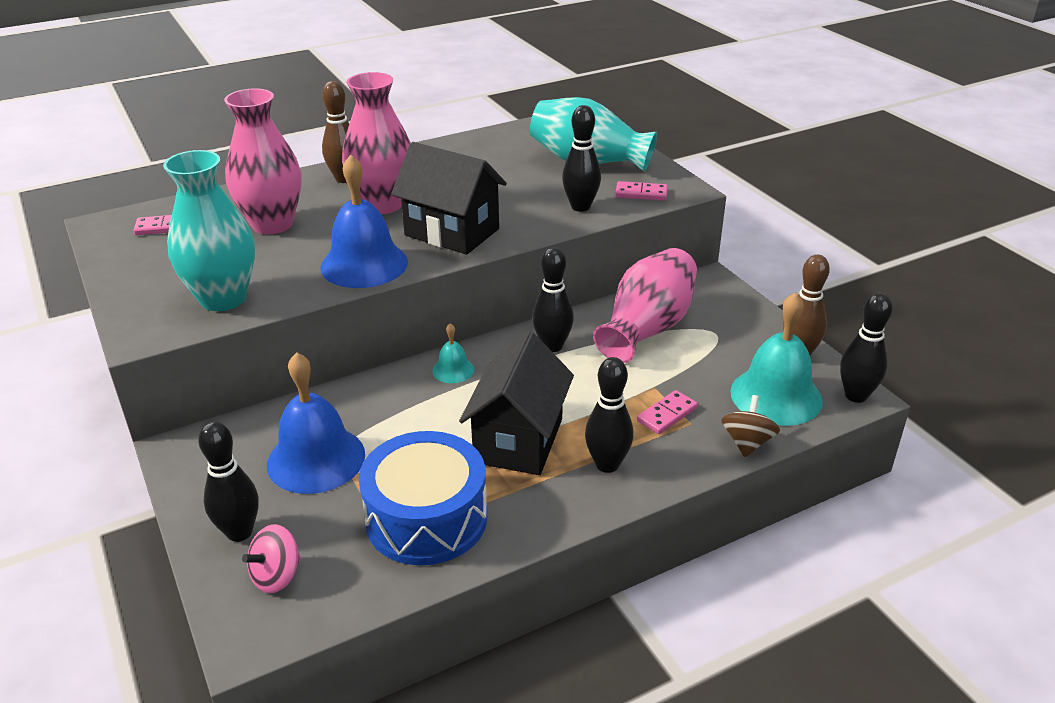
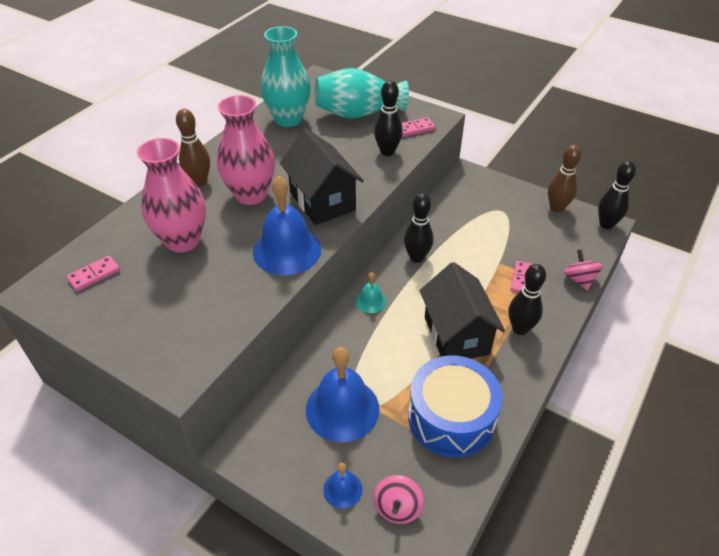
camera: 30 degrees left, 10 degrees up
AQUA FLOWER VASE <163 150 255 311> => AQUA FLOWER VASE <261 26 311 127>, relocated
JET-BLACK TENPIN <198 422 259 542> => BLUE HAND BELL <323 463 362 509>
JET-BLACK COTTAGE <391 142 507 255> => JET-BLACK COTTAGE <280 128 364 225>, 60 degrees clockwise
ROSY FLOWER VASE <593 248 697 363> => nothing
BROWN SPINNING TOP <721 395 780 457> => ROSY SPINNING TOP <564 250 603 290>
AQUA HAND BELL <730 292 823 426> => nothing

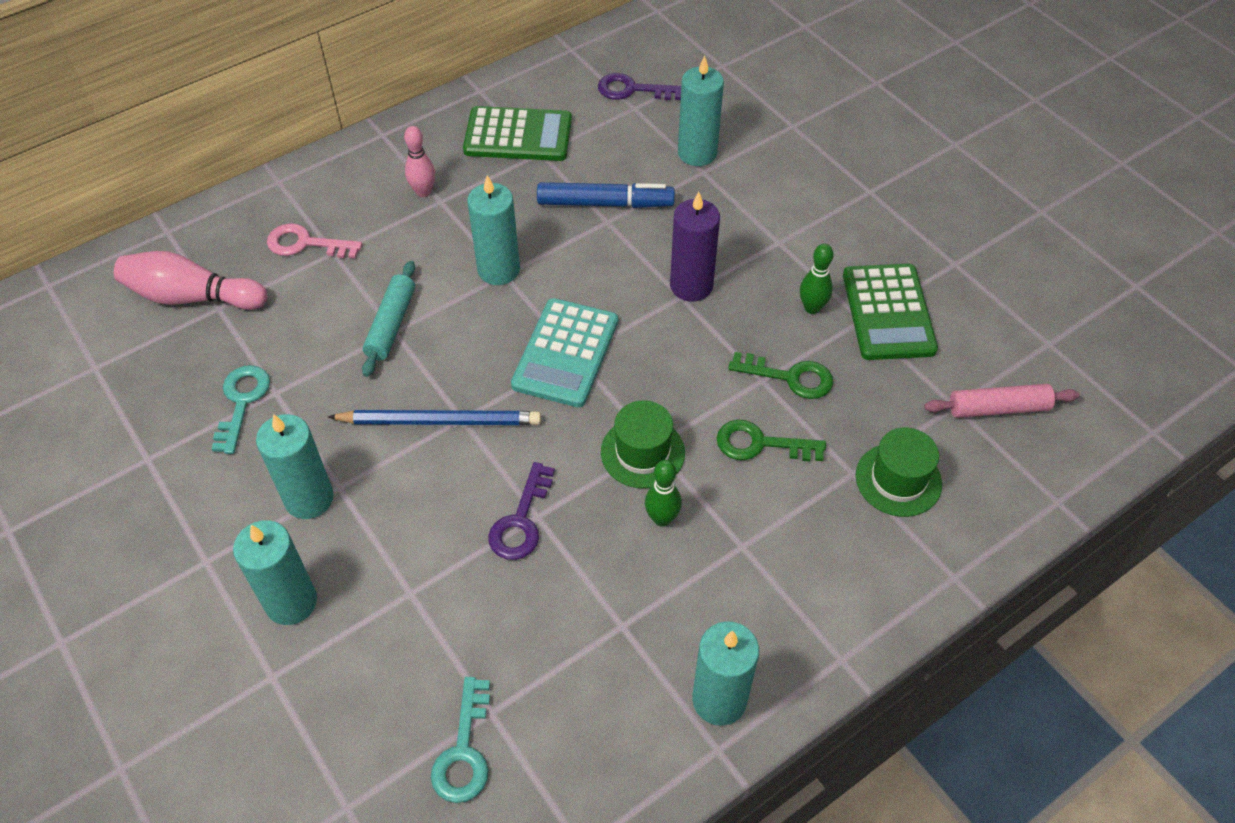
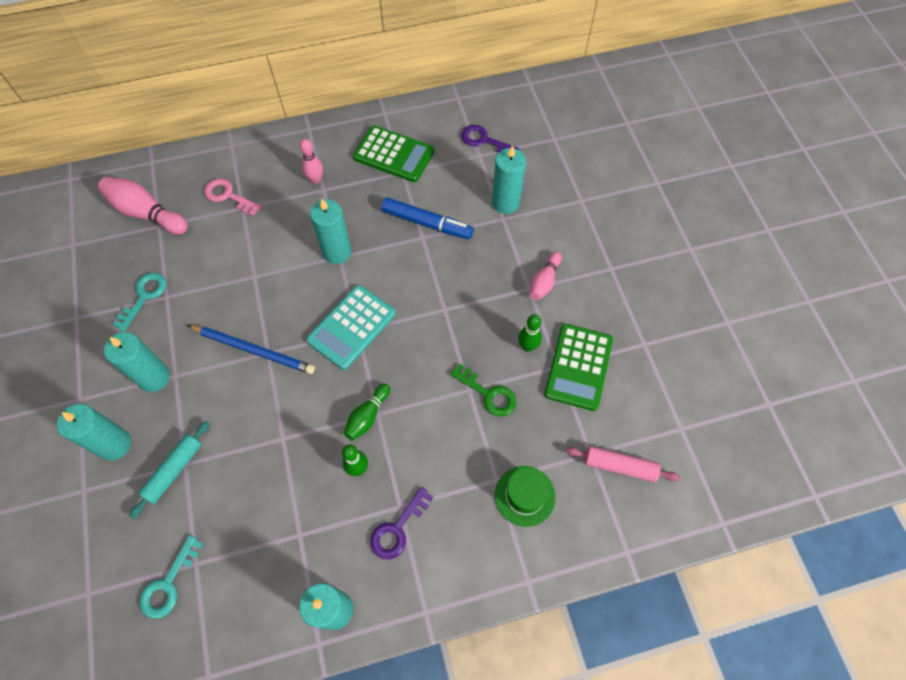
camera: 20 degrees right, 10 degrees up
AQUA ROLLING PIN <362 261 415 377> => AQUA ROLLING PIN <129 421 210 519>, relocated
ROYAL PURPLE DOOR KEY <488 462 555 560> => ROYAL PURPLE DOOR KEY <370 487 433 560>, relocated
LEAF-GREEN TALL HAT <601 400 685 488> => LEAF-GREEN TENPIN <344 384 390 440>
ROYAL PURPLE PILLAR CANDLE <670 192 720 302> => nothing
LEAF-GREEN DOOR KEY <717 420 826 461> => nothing
nothing => ROSY TENPIN <530 252 562 300>

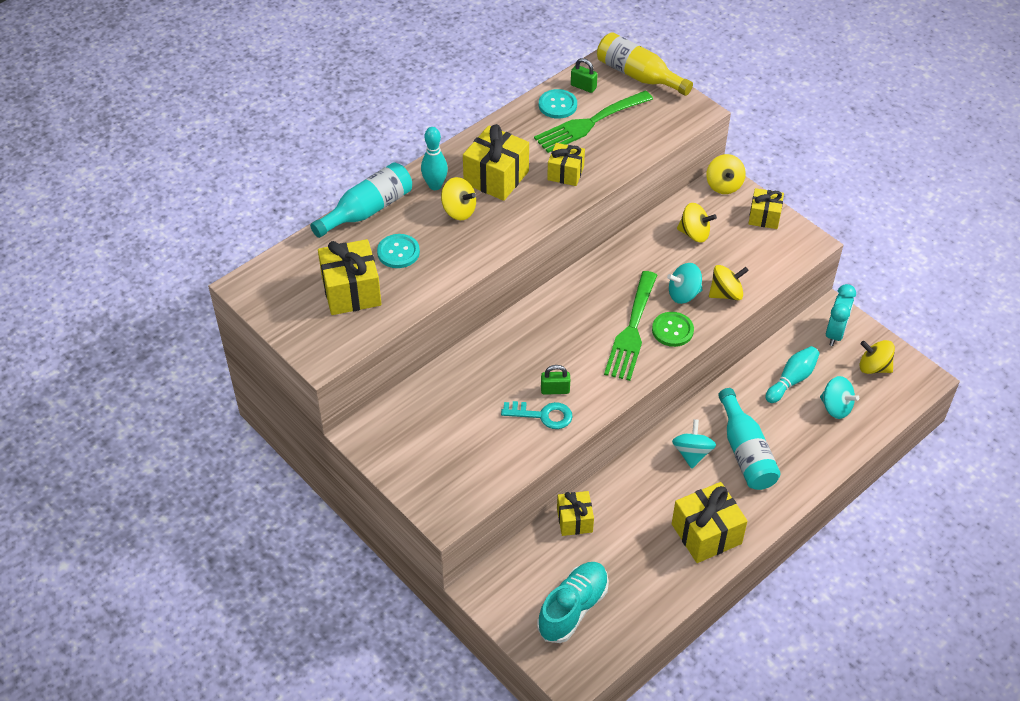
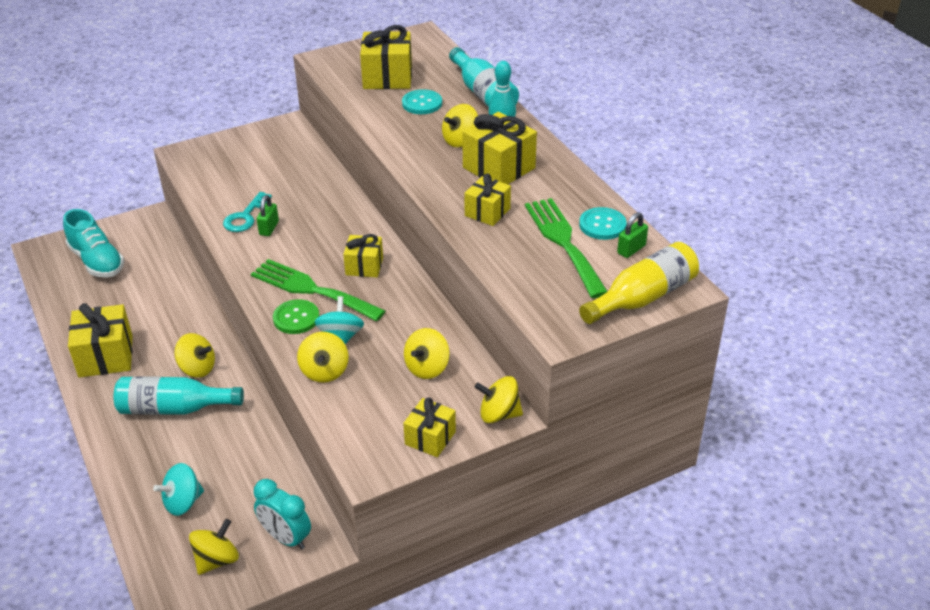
camera: 105 degrees right, 10 degrees down
GOLDEN PRESENT <557 491 594 536> => GOLDEN PRESENT <343 234 383 277>, relocated
AQUA SPINNING TOP <672 419 716 469> => GOLDEN SPINNING TOP <174 333 215 378>
AQUA TENPIN <765 346 819 403> => nothing

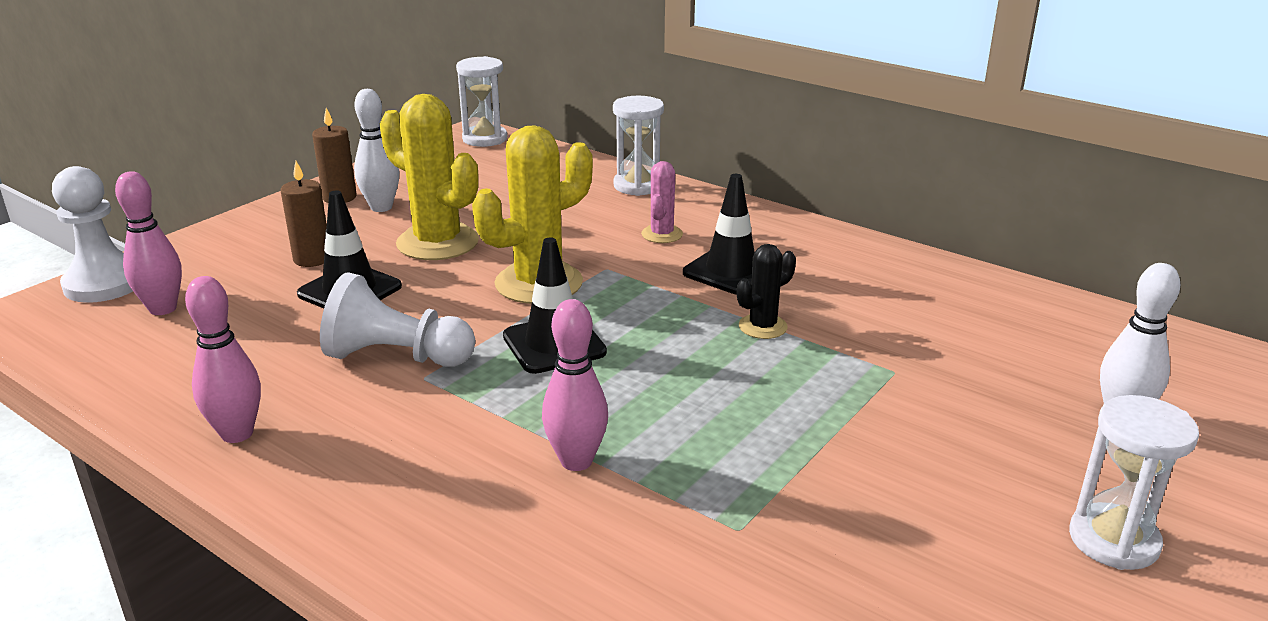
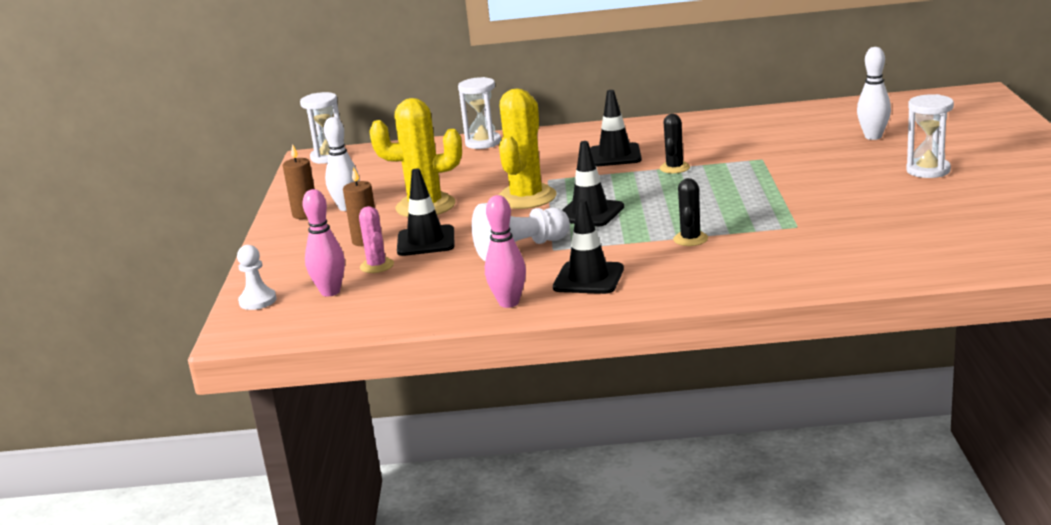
camera: 35 degrees left, 5 degrees down
SNOW-WHITE PAWN <52 166 133 303> => SNOW-WHITE PAWN <237 245 277 310>, x0.63
ROSY TENPIN <542 299 608 471> => JET-BLACK CACTUS <673 178 708 246>
ROSY CACTUS <641 161 683 243> => ROSY CACTUS <359 206 394 273>, relocated
nothing => JET-BLACK ROAD CONE <553 199 624 294>

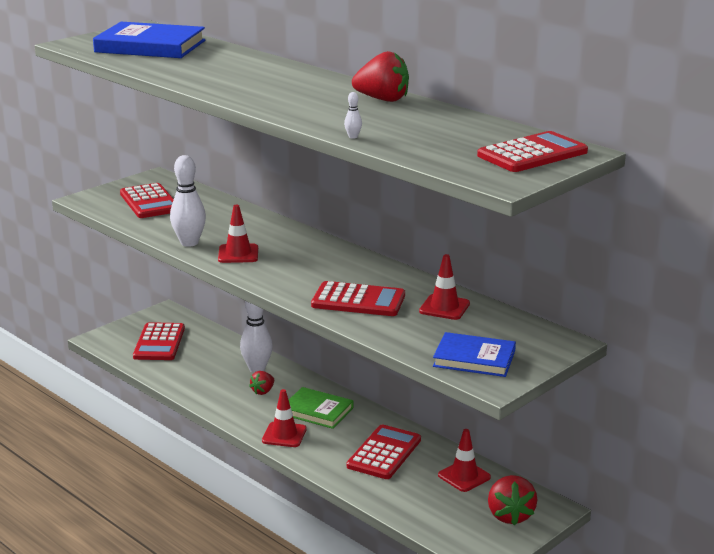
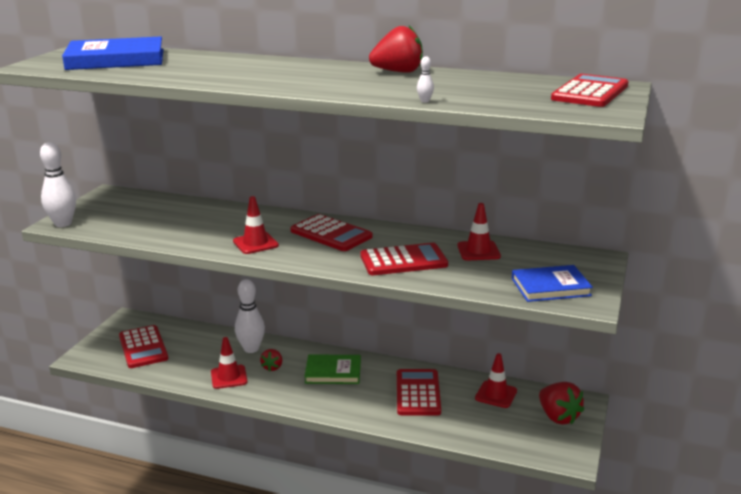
camera: 25 degrees left, 0 degrees up
SCARLET CALCULATOR <120 183 174 218> => SCARLET CALCULATOR <290 214 373 251>, relocated
SNOW-WHITE TENPIN <170 155 206 247> => SNOW-WHITE TENPIN <40 142 76 227>, relocated
SCARLET ROAD CONE <262 389 307 447> => SCARLET ROAD CONE <211 337 247 389>, relocated

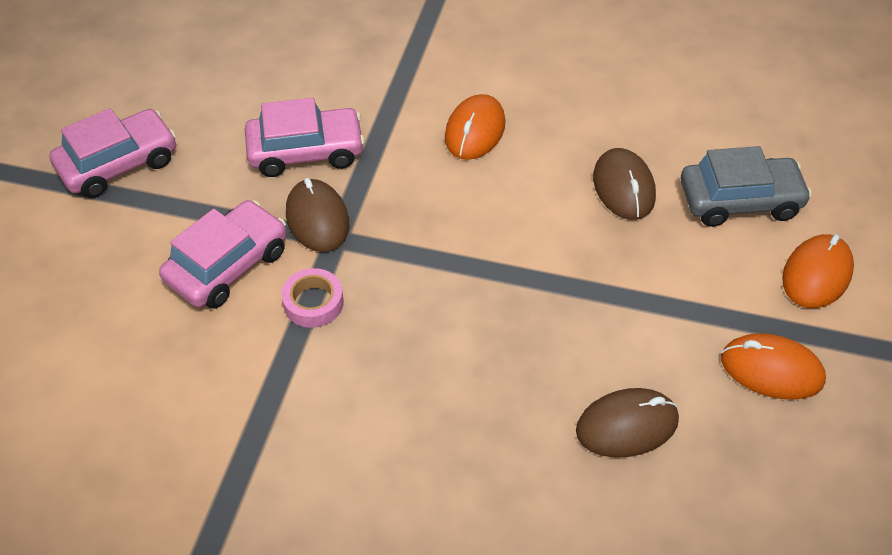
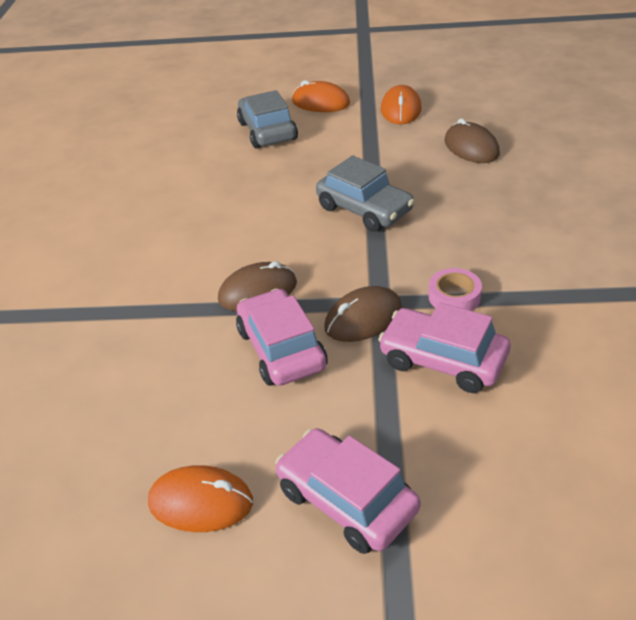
camera: 100 degrees left, 10 degrees down
ORANGE COMPUTER MOUSE <445 94 505 160> => ORANGE COMPUTER MOUSE <148 465 253 532>, relocated
BROWN COMPUTER MOUSE <593 148 656 220> => BROWN COMPUTER MOUSE <218 261 297 311>, relocated
nothing => GREY TOY CAR <316 156 415 232>

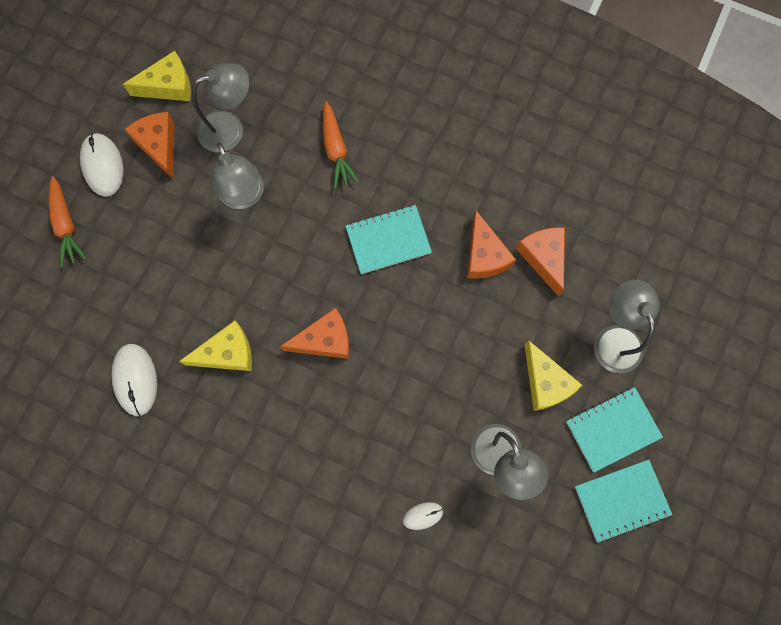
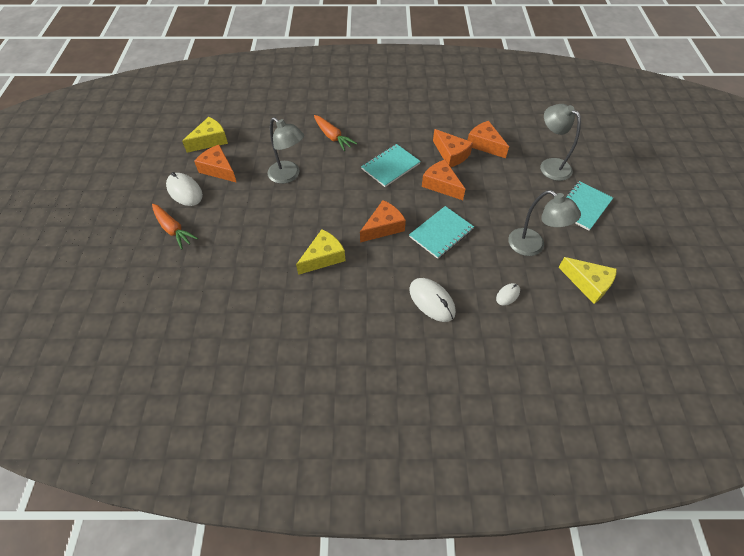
camera: 25 degrees left, 20 degrees down
SNOW-WHITE COMPUTER MOUSE <111 344 157 416> => SNOW-WHITE COMPUTER MOUSE <409 278 456 322>, relocated
GREY LAMP <192 63 249 153> => nothing
GOLDEN CHEESE <525 341 582 411> => GOLDEN CHEESE <558 257 617 304>, relocated
AQUA NOTEBOOK <575 460 672 543> => AQUA NOTEBOOK <409 206 474 259>, relocated
nothing => ORANGE CHEESE <422 160 466 200>

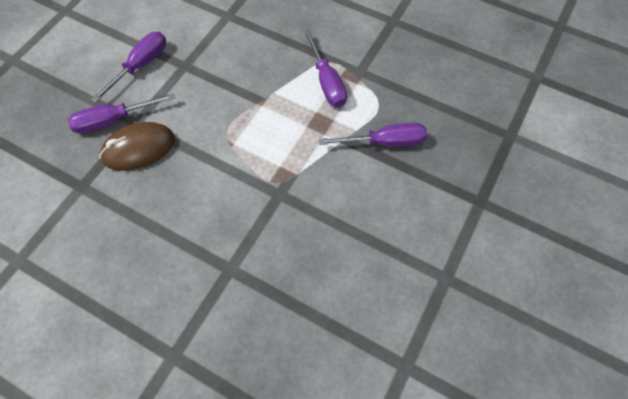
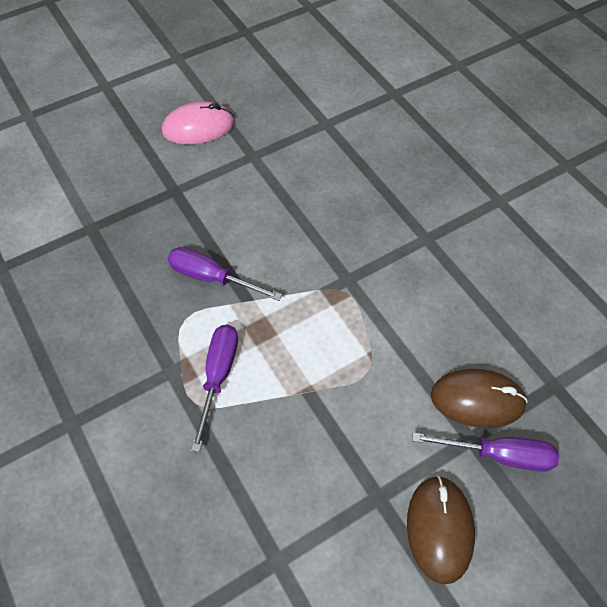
camera: 150 degrees left, 5 degrees down
ROYAL PURPLE HAND SCREWDRIVER <91 32 166 103> => BROWN COMPUTER MOUSE <407 475 475 585>
nothing => ROSY COMPUTER MOUSE <162 101 234 145>

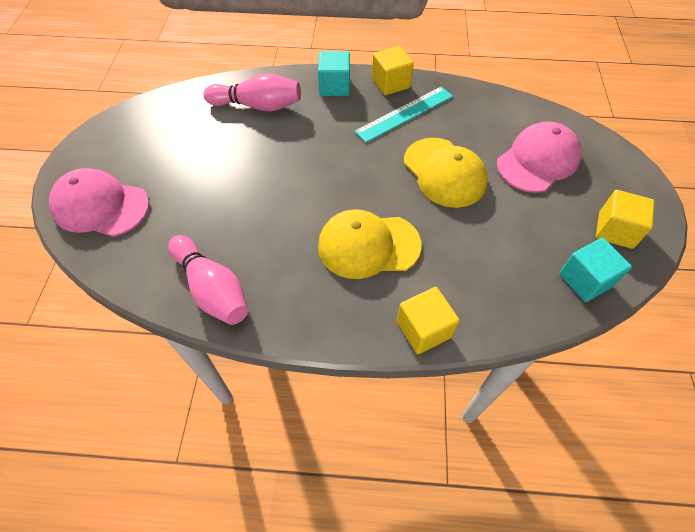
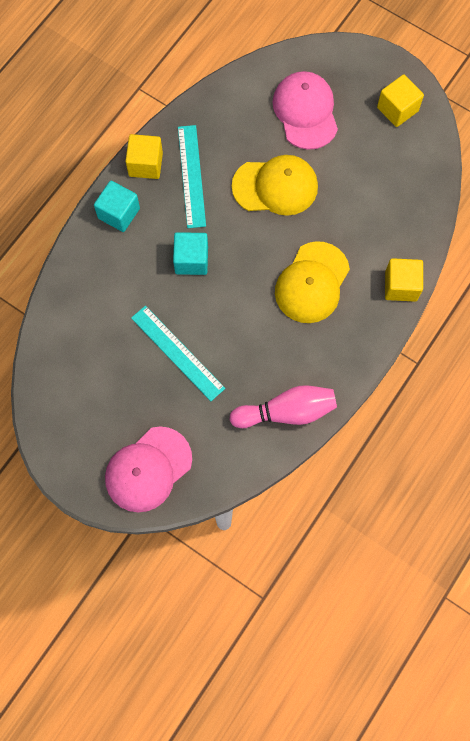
camera: 60 degrees left, 15 degrees up
ROSY TENPIN <204 73 301 112> => nothing
AQUA CUBE <559 238 632 302> => AQUA CUBE <173 232 208 275>, relocated
nothing => AQUA MEASURING STICK <131 305 225 401>

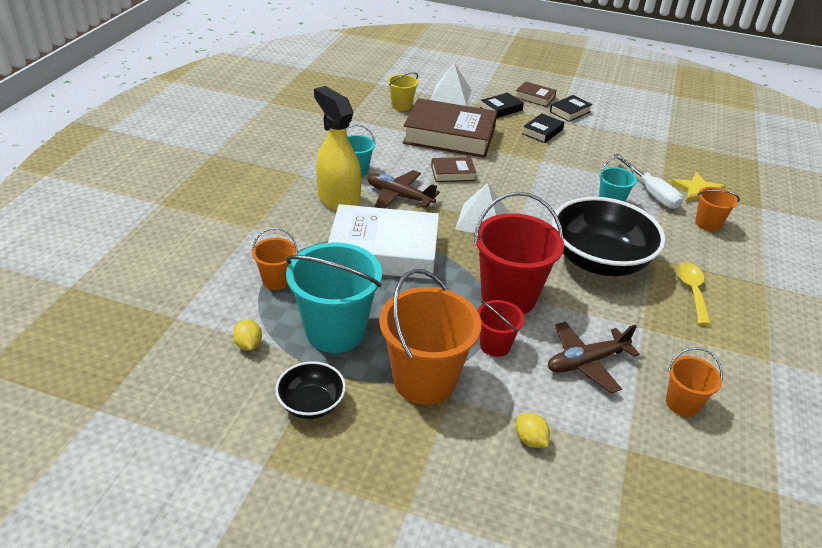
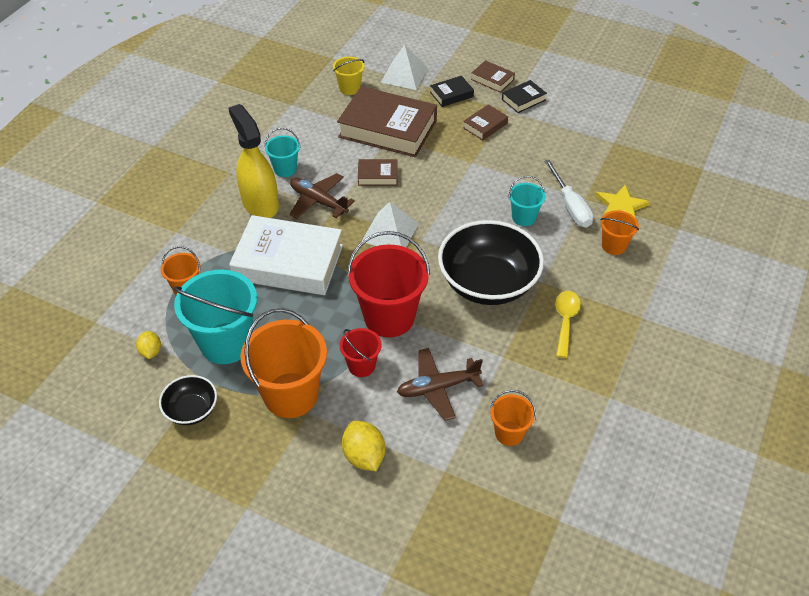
camera: 10 degrees right, 10 degrees up
GOLDEN TOY LEMON <516 413 550 448> => GOLDEN TOY LEMON <342 421 385 471>, x1.61
JET-BLACK HARDBACK <522 113 564 143> => BROWN HARDBACK <463 105 508 140>

